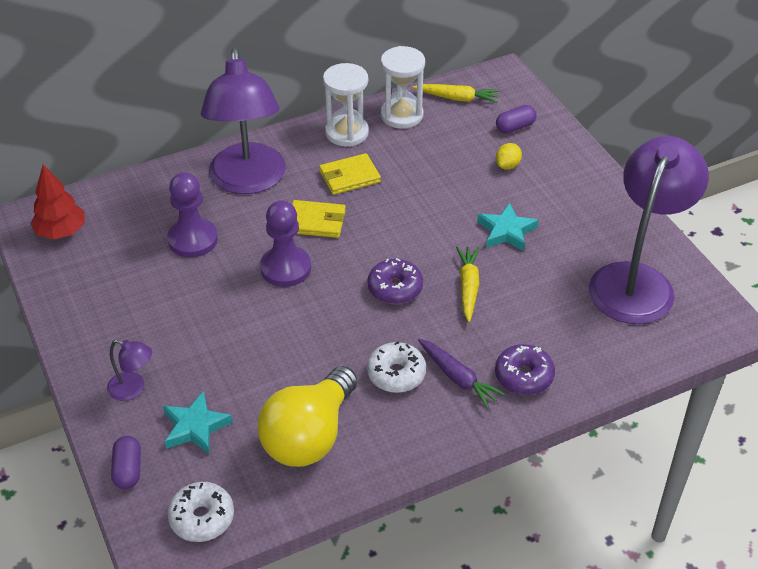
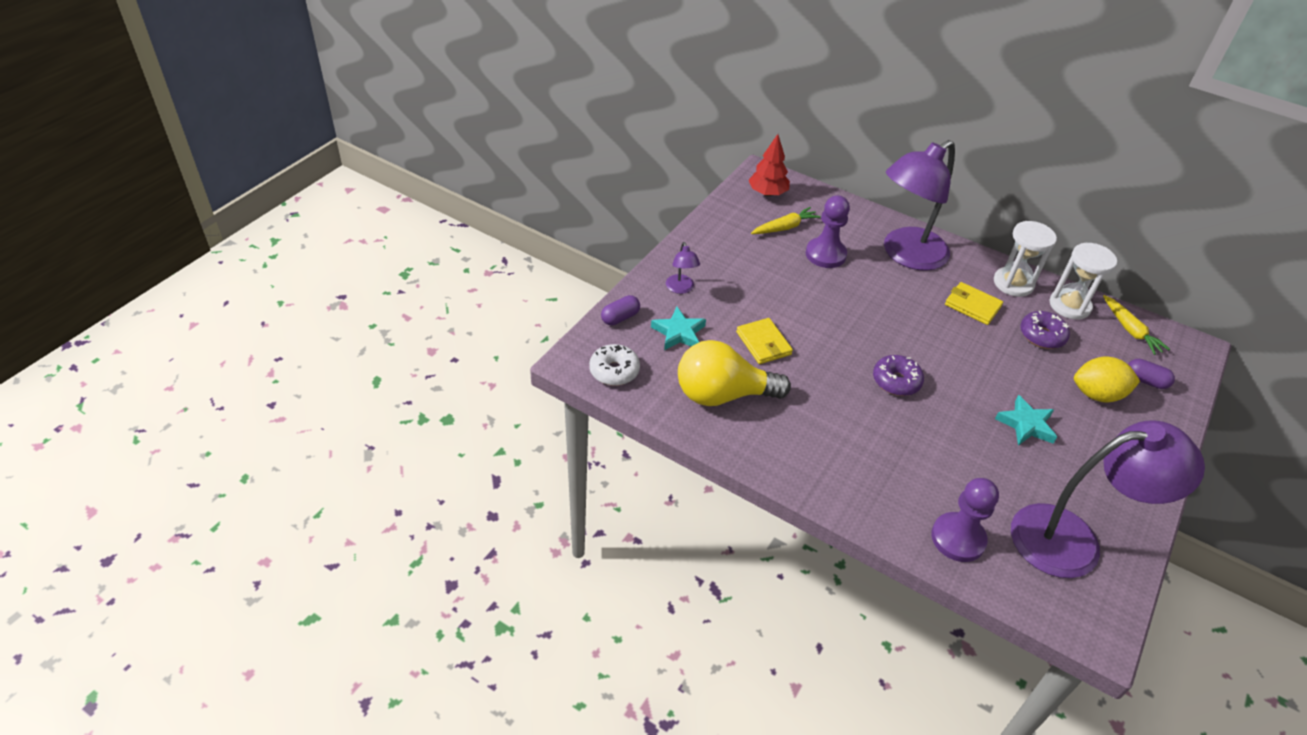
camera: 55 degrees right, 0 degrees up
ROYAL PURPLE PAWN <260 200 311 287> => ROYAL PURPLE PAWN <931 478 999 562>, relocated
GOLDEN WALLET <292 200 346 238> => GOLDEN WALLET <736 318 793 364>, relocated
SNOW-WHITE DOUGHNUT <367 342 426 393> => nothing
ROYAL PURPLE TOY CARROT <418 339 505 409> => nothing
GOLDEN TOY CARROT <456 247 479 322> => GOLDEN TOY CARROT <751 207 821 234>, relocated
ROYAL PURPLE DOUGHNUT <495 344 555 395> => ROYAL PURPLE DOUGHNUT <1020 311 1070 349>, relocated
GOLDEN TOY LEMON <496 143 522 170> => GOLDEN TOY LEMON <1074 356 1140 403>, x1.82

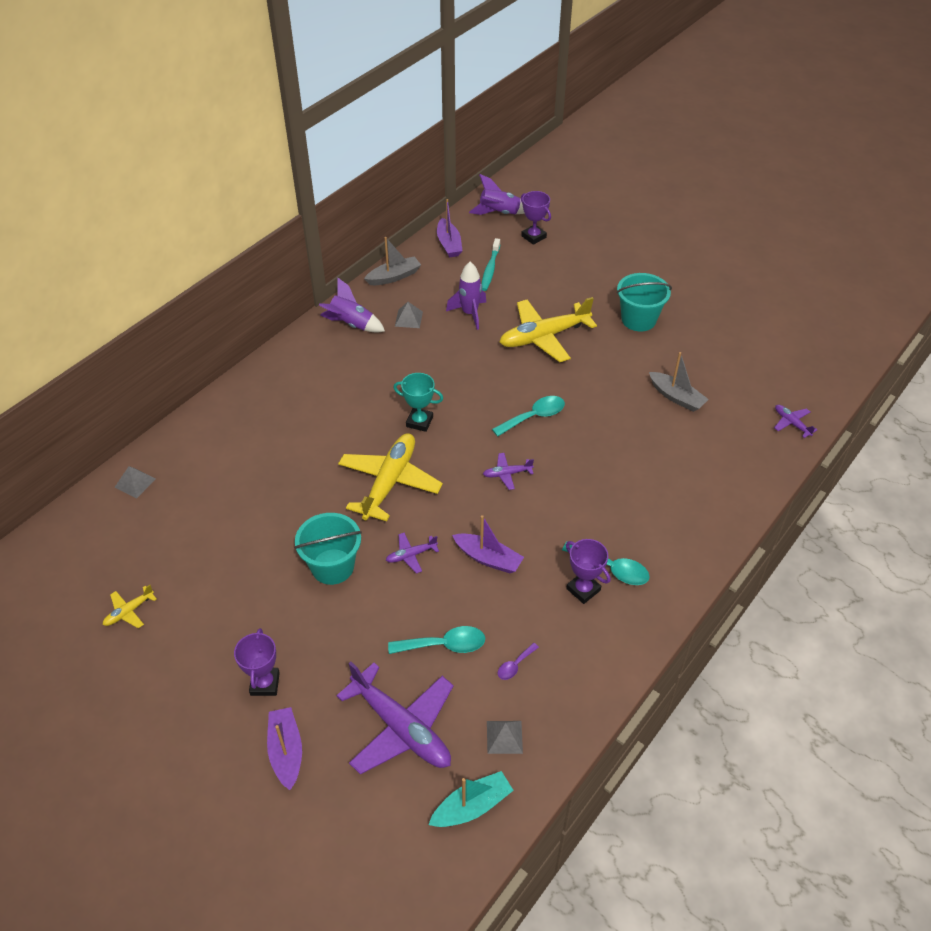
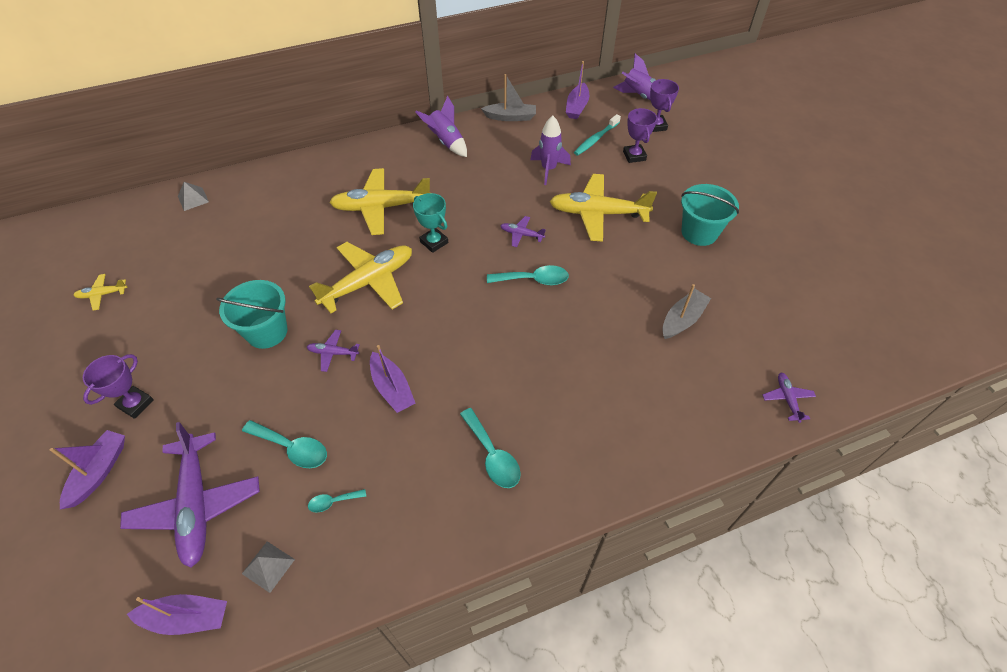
camera: 30 degrees right, 5 degrees up
GREY SOLID PYRAMID <395 302 423 328> => nothing
AQUA SAILBOAT <429 771 514 827> => ROYAL PURPLE SAILBOAT <127 594 227 635>
ROYAL PURPLE TOY PLANE <483 453 534 490> => ROYAL PURPLE TOY PLANE <501 216 546 247>, relocated
ROYAL PURPLE SPOON <498 643 539 680> => AQUA SPOON <308 489 366 513>
ROYAL PURPLE TROPHY <566 539 611 604> => ROYAL PURPLE TROPHY <623 108 657 163>, relocated
GREY SAILBOAT <649 352 709 412> => GREY SAILBOAT <662 284 711 339>, 120 degrees counterclockwise
nothing => GOLDEN TOY PLANE <329 168 430 235>

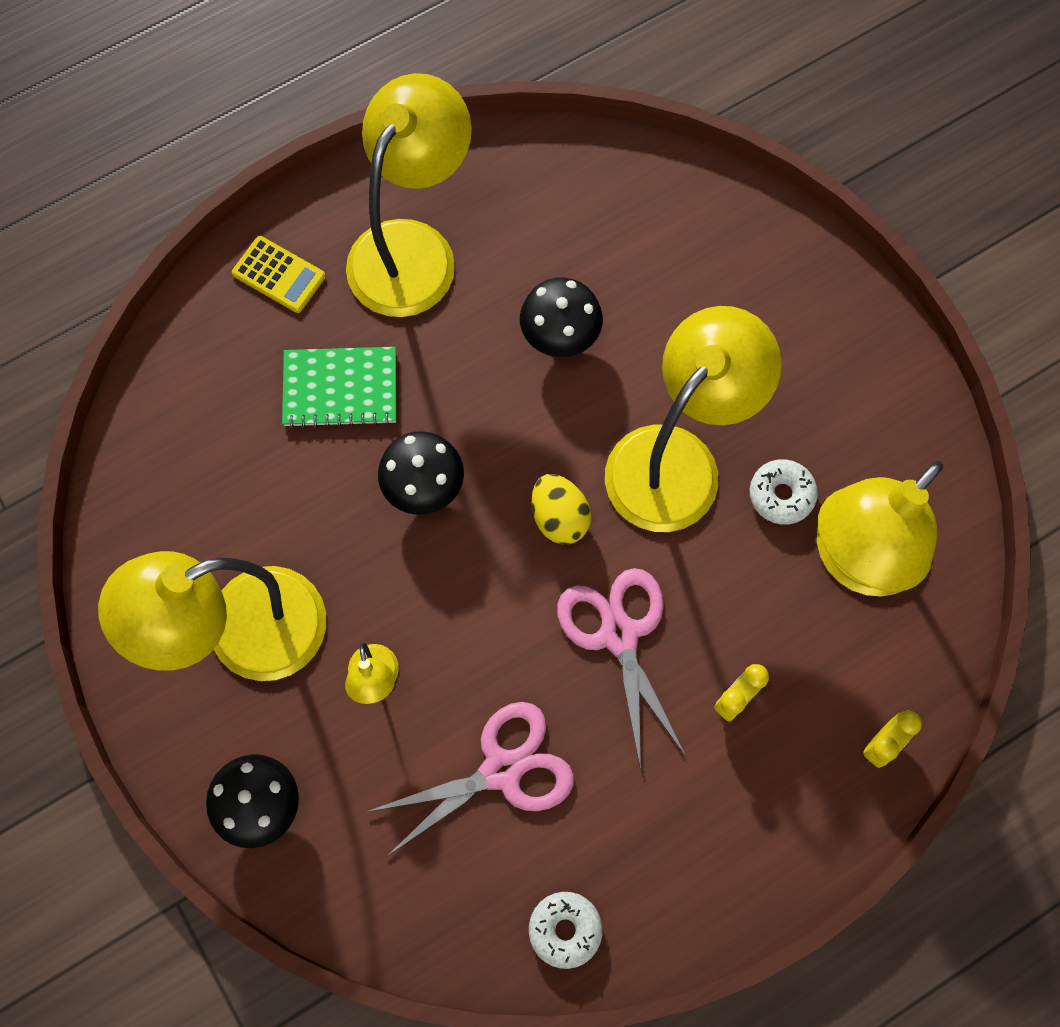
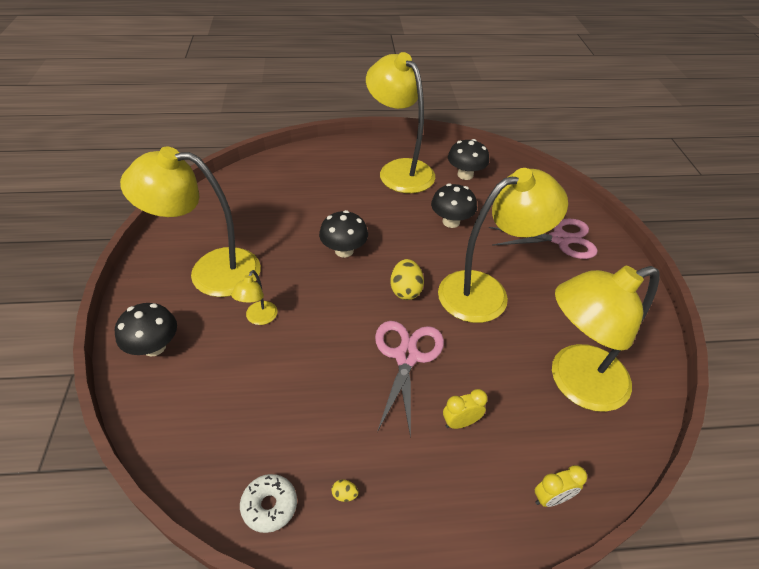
camera: 25 degrees right, 25 degrees down
GOLDEN CALCULATOR <232 236 326 313> => nothing
LEAF-GREEN NOTEBOOK <282 347 396 428> => nothing
GOLDEN LAMP <346 73 472 317> => GOLDEN LAMP <366 52 435 193>, 90 degrees counterclockwise
ROSY PAIR OF SCISSORS <366 702 574 856> => ROSY PAIR OF SCISSORS <489 219 598 259>, relocated
SNOW-WHITE DOUGHNUT <750 459 818 525> => nothing
nothing => GOLDEN EGG <331 480 359 502>
nothing => JET-BLACK MUSHROOM <448 139 489 180>

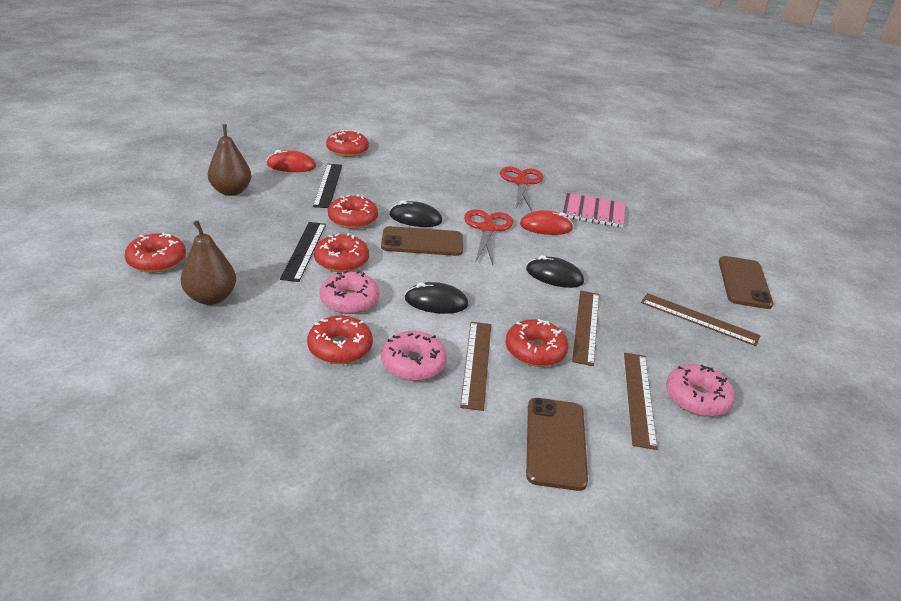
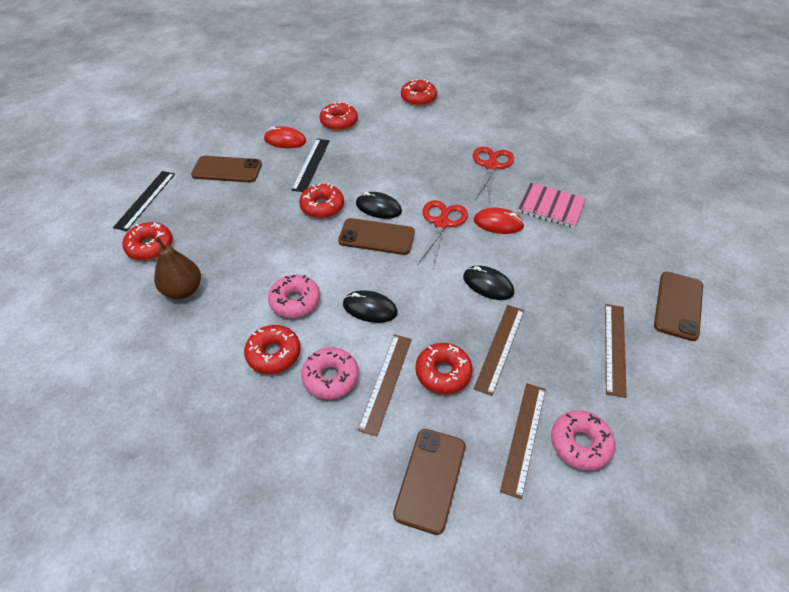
camera: 15 degrees right, 15 degrees up
BROWN TOY PEAR <208 124 251 196> => BROWN SMARTPHONE <191 156 262 183>
JET-BLACK MEASURING STICK <280 222 326 282> => JET-BLACK MEASURING STICK <113 171 175 231>, relocated
SCARLET DOUGHNUT <314 233 369 272> => SCARLET DOUGHNUT <401 79 437 106>, relocated
BROWN MEASURING STICK <641 293 761 346> => BROWN MEASURING STICK <605 304 627 398>, 60 degrees clockwise

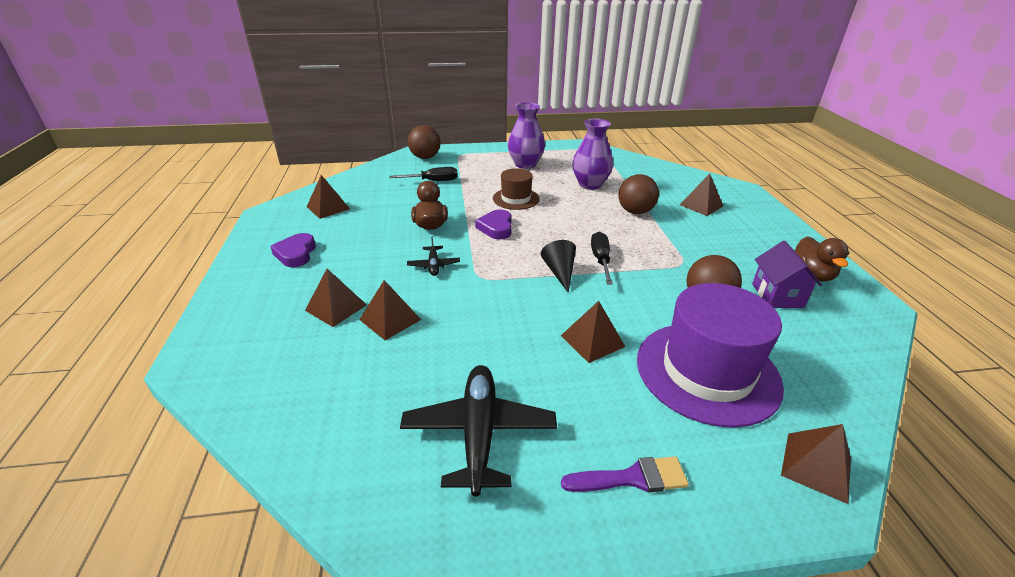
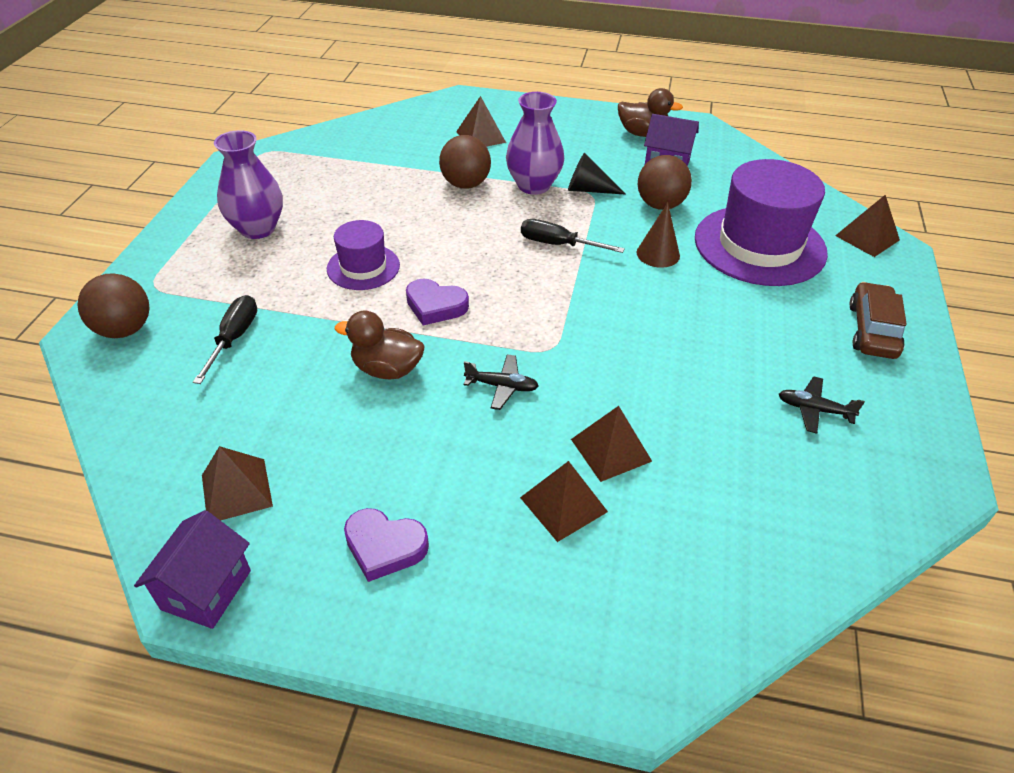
camera: 70 degrees left, 10 degrees up
JET-BLACK TOY PLANE <400 365 557 496> => JET-BLACK TOY PLANE <779 376 865 434>, x0.50
BROWN TALL HAT <493 168 540 210> => ROYAL PURPLE TALL HAT <327 220 400 290>
JET-BLACK CONE <541 240 576 293> => JET-BLACK CONE <568 153 626 195>, relocated
BROWN SOLID PYRAMID <561 301 625 363> => nothing
ROYAL PURPLE PAINTBRUSH <561 457 689 492> => BROWN TOY CAR <849 282 907 359>
ROYAL PURPLE FLOWER VASE <572 119 613 190> => ROYAL PURPLE FLOWER VASE <506 92 564 195>, relocated
nothing => ROYAL PURPLE COTTAGE <134 510 251 629>
nothing => BROWN CONE <637 202 680 268>

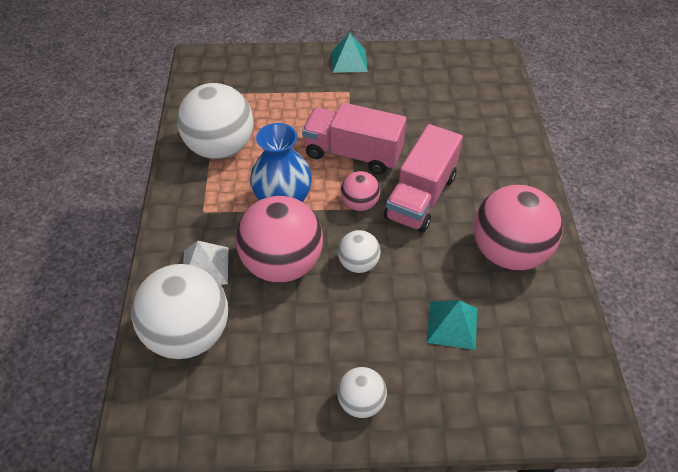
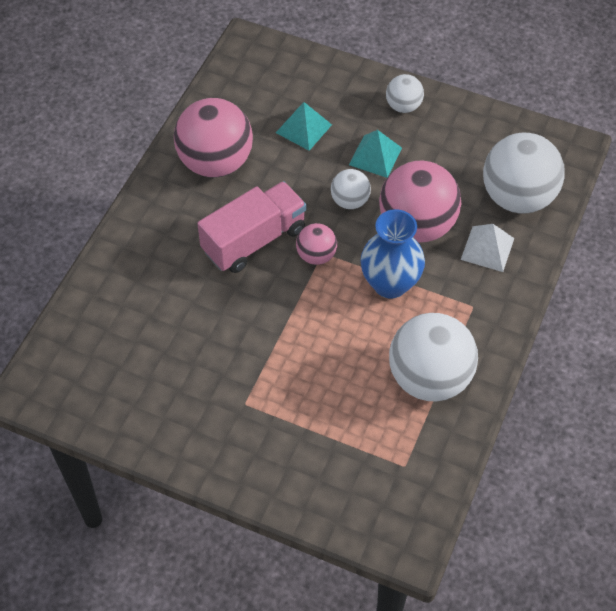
camera: 155 degrees left, 5 degrees up
ROSY TOY TRUCK <302 102 407 175> => nothing
AQUA SOLID PYRAMID <332 33 368 73> => AQUA SOLID PYRAMID <349 130 402 178>, relocated

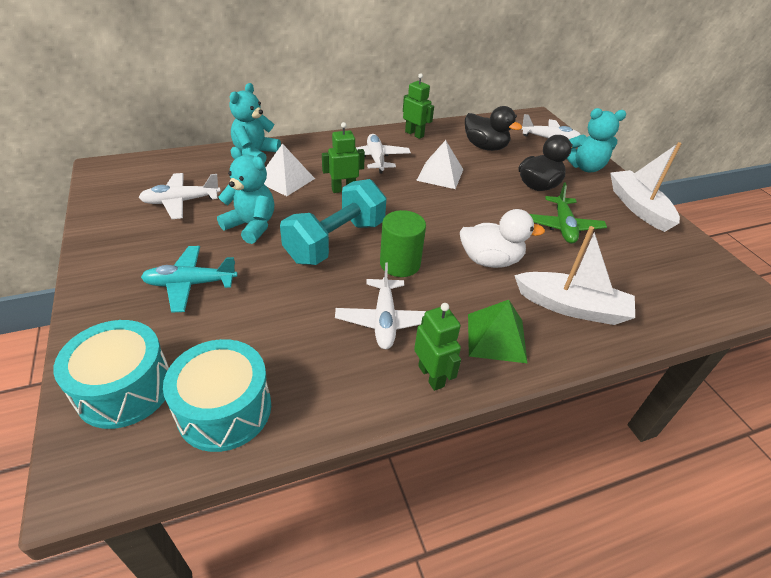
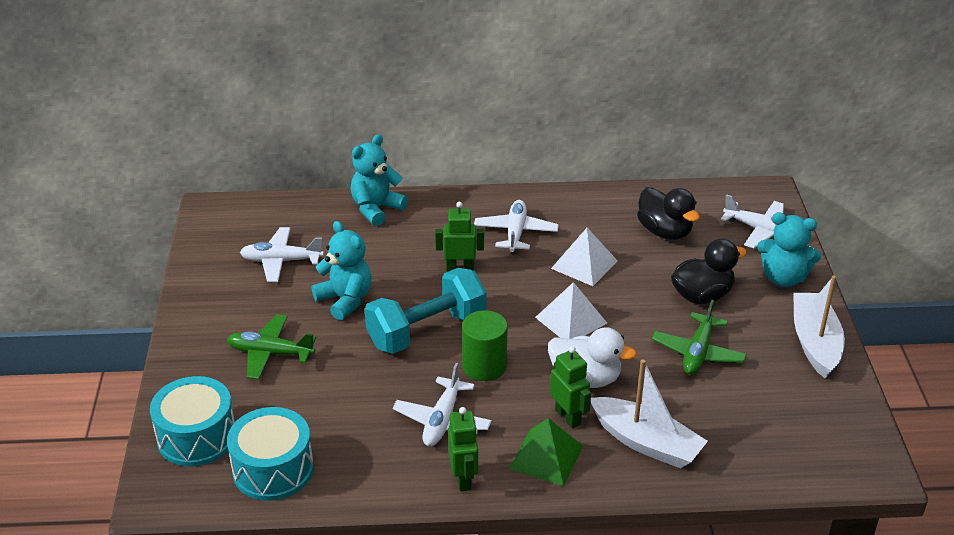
camera: 20 degrees right, 5 degrees down
AQUA TOY PLANE <141 246 238 313> => LEAF-GREEN TOY PLANE <227 314 316 380>
SNOW-WHITE SOLID PYRAMID <264 143 315 196> => SNOW-WHITE SOLID PYRAMID <535 282 607 339>, relocated
LEAF-GREEN ROBOT FIGURE <403 73 434 139> => LEAF-GREEN ROBOT FIGURE <550 346 591 428>, relocated

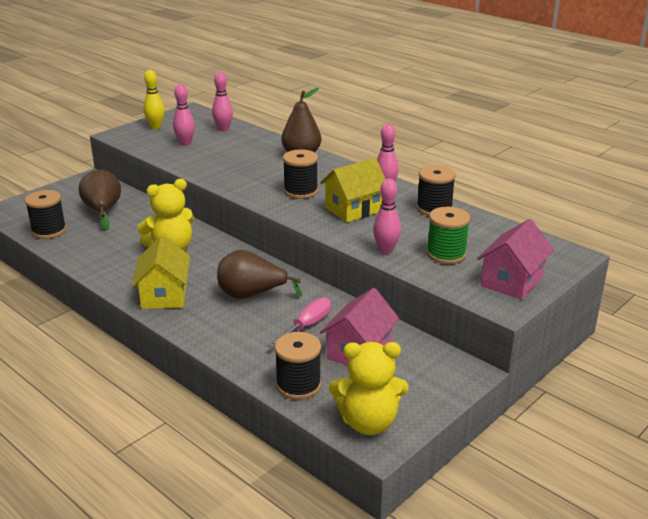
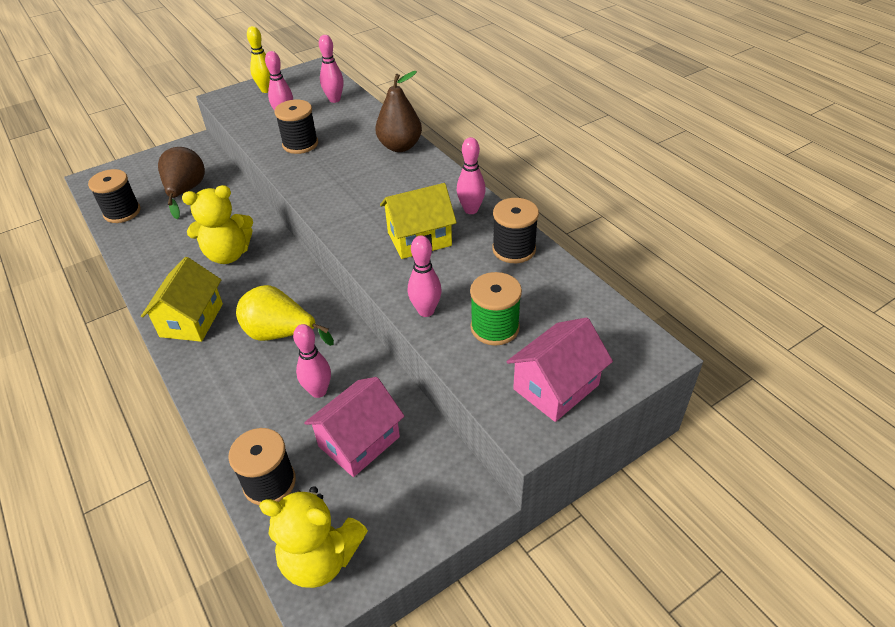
camera: 15 degrees right, 15 degrees up
BROWN TOY PEAR <217 250 302 299> => GOLDEN TOY PEAR <236 285 334 346>
ROSY HAND SCREWDRIVER <267 298 331 348> => ROSY TENPIN <293 324 331 398>
JET-BLACK BOBBIN <283 149 318 199> => JET-BLACK BOBBIN <275 100 318 154>, relocated

